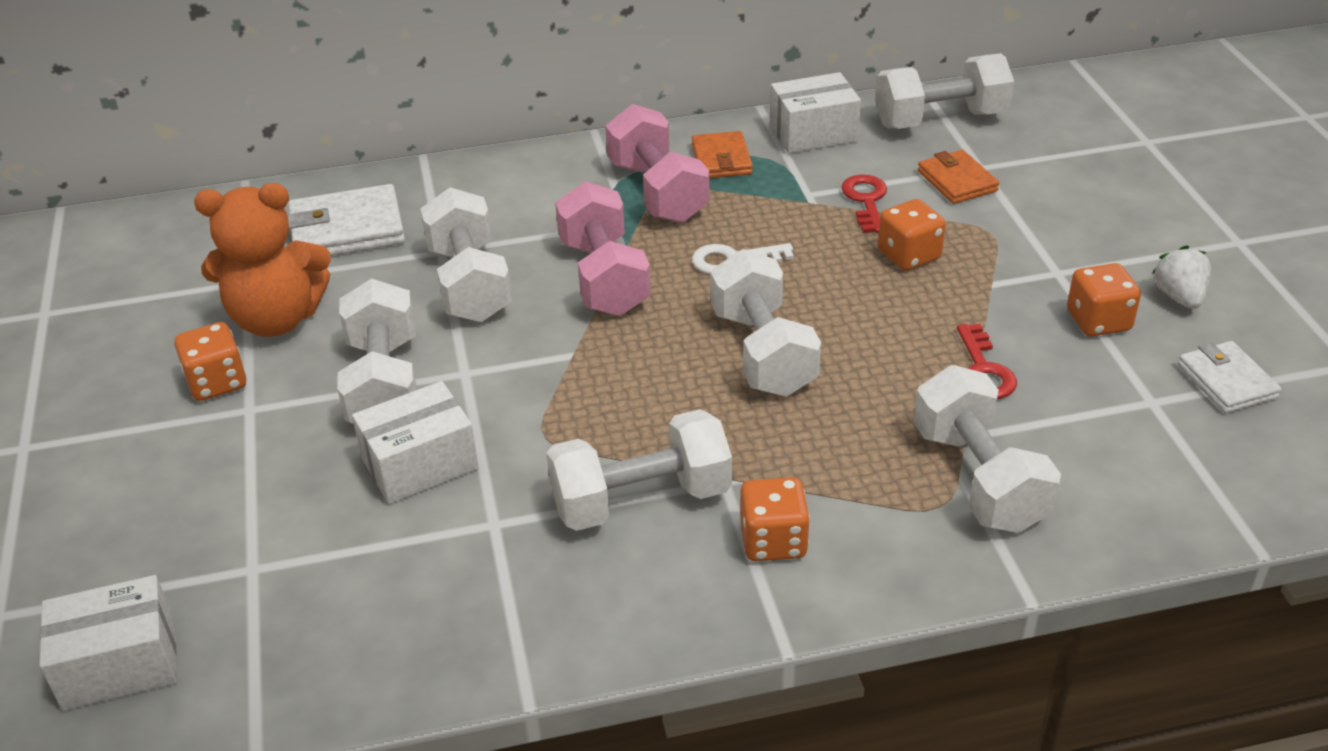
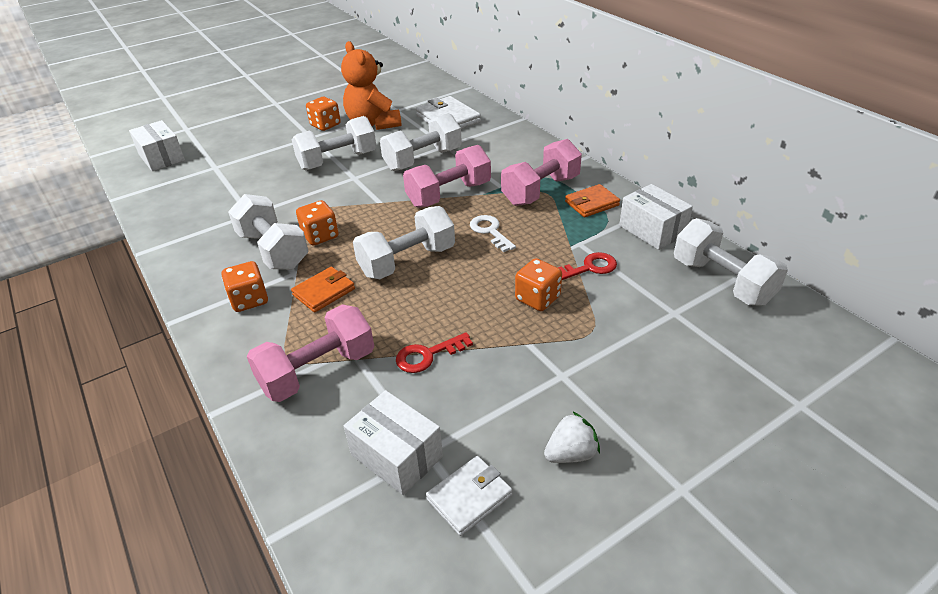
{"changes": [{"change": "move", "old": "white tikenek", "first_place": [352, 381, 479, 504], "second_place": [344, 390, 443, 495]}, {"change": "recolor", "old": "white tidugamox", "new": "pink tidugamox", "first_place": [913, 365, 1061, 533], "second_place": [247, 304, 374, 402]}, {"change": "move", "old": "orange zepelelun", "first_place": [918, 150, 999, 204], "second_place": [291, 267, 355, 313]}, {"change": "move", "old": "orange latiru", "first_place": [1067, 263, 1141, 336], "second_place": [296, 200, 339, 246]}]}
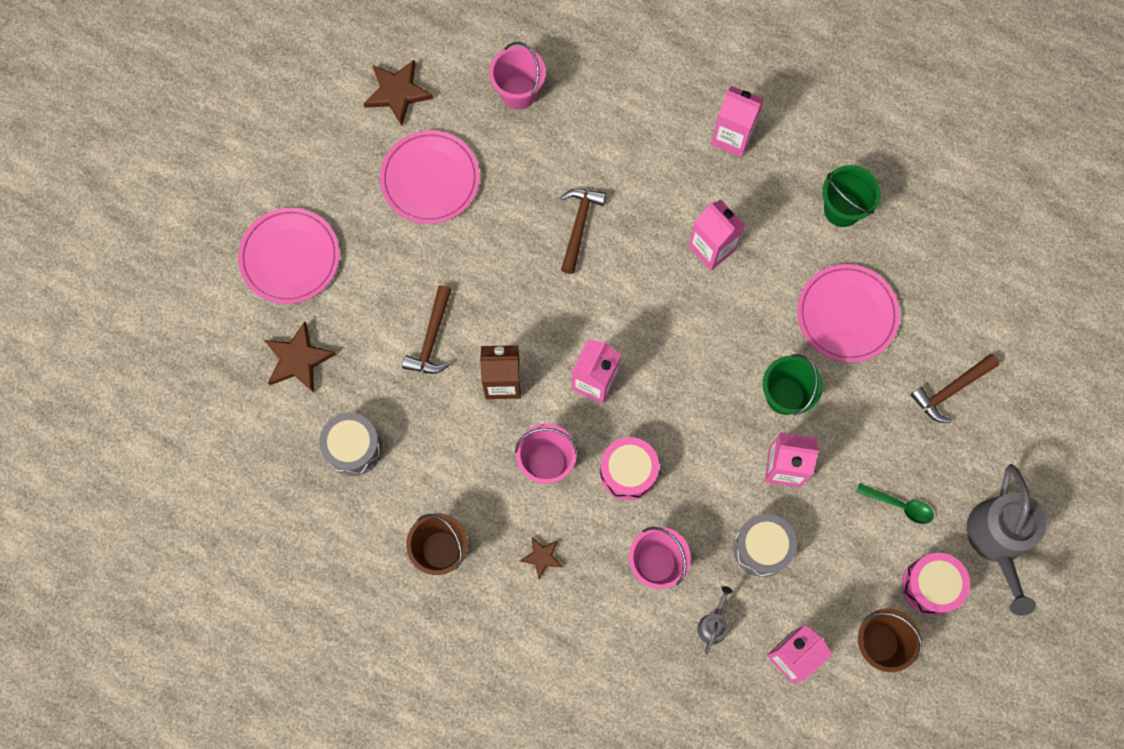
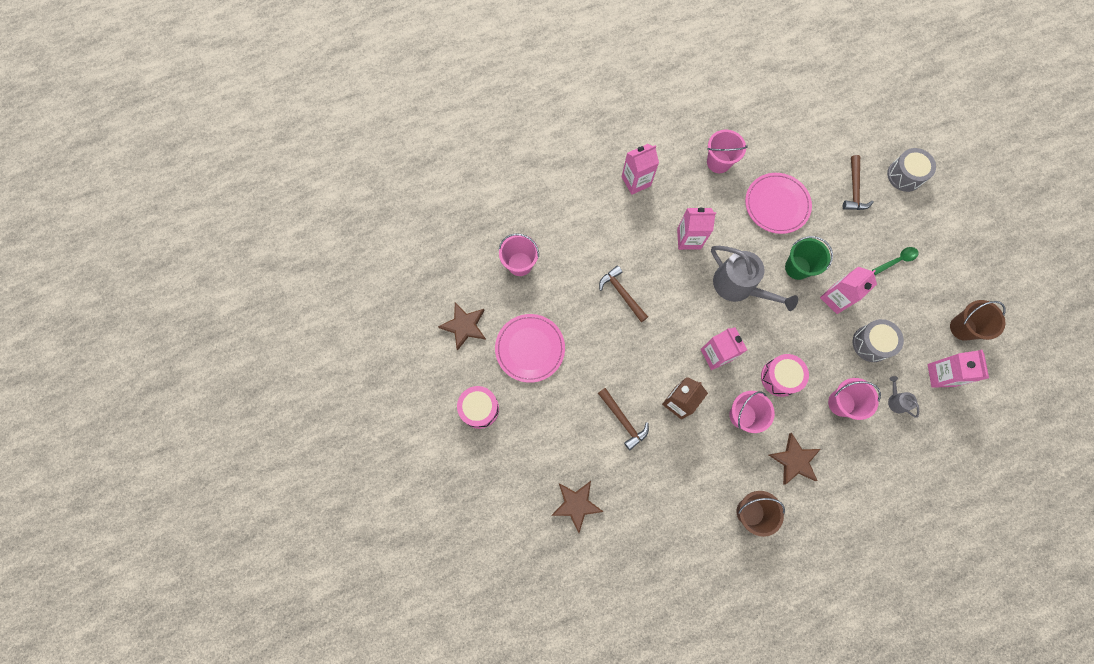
{"changes": [{"change": "delete", "old": "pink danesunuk", "first_place": [238, 208, 339, 304]}, {"change": "move", "old": "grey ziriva", "first_place": [319, 413, 382, 476], "second_place": [887, 148, 936, 192]}, {"change": "resize", "old": "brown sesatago", "first_place": [520, 537, 563, 579], "second_place": [769, 433, 820, 485], "factor": 1.73}, {"change": "recolor", "old": "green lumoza", "new": "pink lumoza", "first_place": [822, 165, 881, 227], "second_place": [707, 130, 748, 173]}, {"change": "move", "old": "pink ziriva", "first_place": [902, 553, 970, 616], "second_place": [457, 386, 499, 429]}, {"change": "move", "old": "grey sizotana", "first_place": [966, 464, 1047, 616], "second_place": [711, 246, 798, 311]}]}
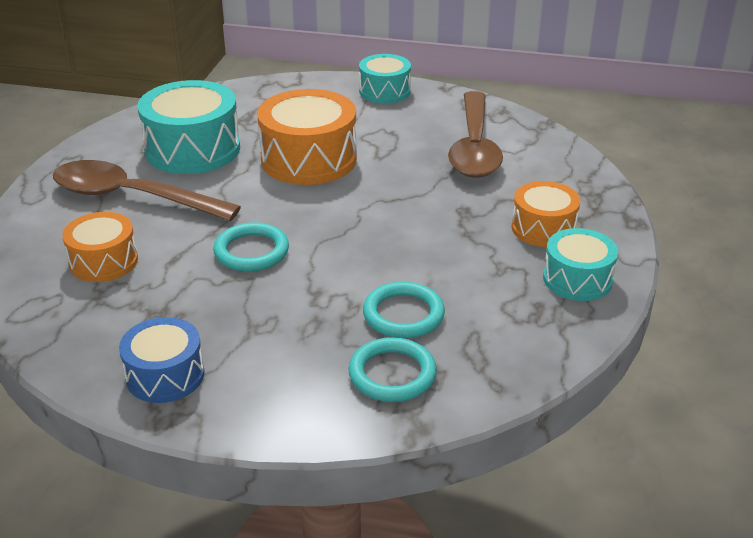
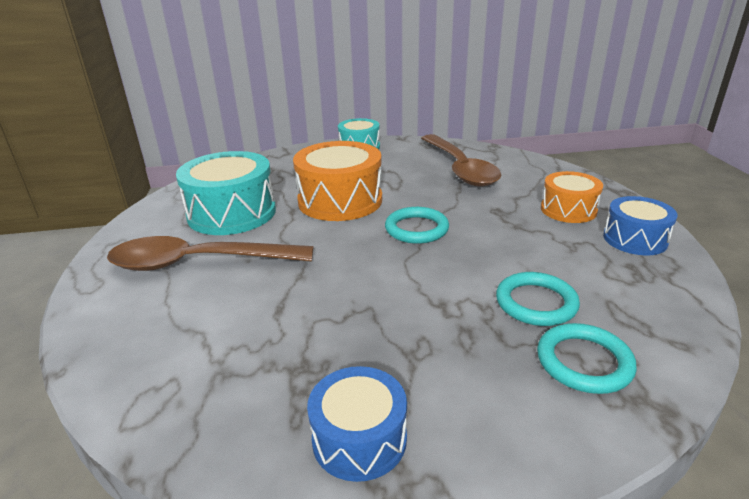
{"changes": [{"change": "delete", "old": "orange ziriva", "first_place": [62, 212, 138, 282]}, {"change": "move", "old": "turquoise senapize", "first_place": [213, 222, 289, 272], "second_place": [385, 207, 449, 244]}, {"change": "recolor", "old": "turquoise ziriva", "new": "blue ziriva", "first_place": [543, 228, 618, 301], "second_place": [603, 196, 677, 255]}]}
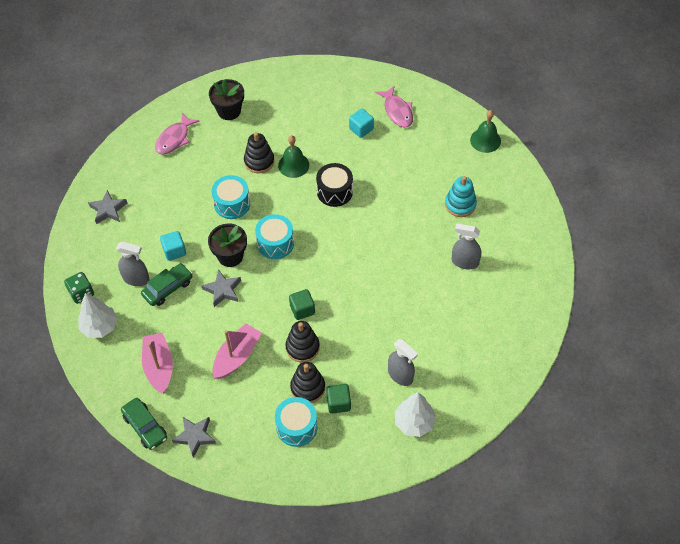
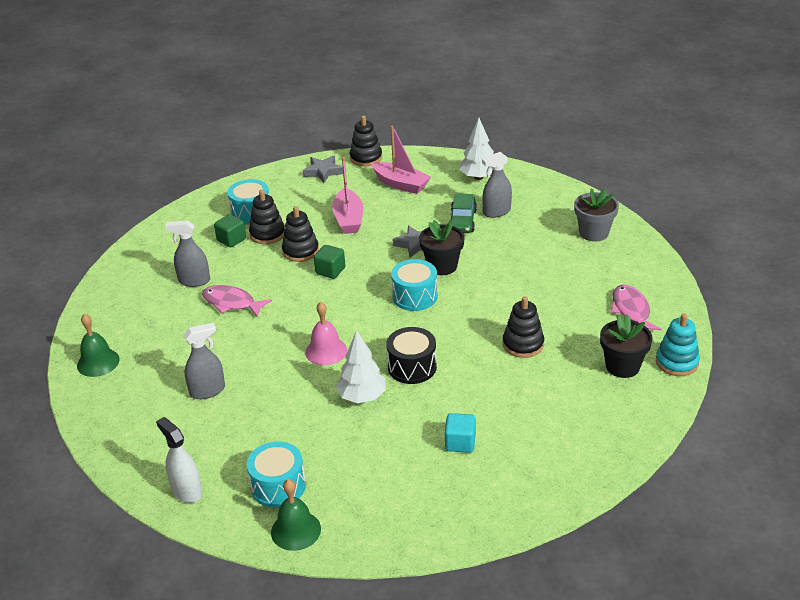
{"changes": [{"change": "delete", "old": "green latiru", "first_place": [64, 272, 94, 304]}, {"change": "replace", "old": "grey sesatago", "new": "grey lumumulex", "first_place": [88, 190, 127, 224], "second_place": [574, 188, 619, 242]}, {"change": "replace", "old": "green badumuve", "new": "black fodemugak", "first_place": [121, 398, 167, 450], "second_place": [350, 115, 382, 166]}, {"change": "delete", "old": "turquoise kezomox", "first_place": [160, 231, 186, 261]}, {"change": "move", "old": "turquoise ziriva", "first_place": [211, 175, 250, 219], "second_place": [247, 441, 306, 508]}, {"change": "move", "old": "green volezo", "first_place": [278, 135, 309, 178], "second_place": [77, 314, 120, 377]}, {"change": "move", "old": "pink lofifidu", "first_place": [375, 85, 413, 127], "second_place": [202, 285, 272, 317]}, {"change": "move", "old": "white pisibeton", "first_place": [395, 392, 436, 437], "second_place": [336, 330, 386, 403]}, {"change": "move", "old": "turquoise fodemugak", "first_place": [445, 176, 477, 217], "second_place": [656, 313, 700, 376]}, {"change": "insert", "new": "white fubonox", "second_place": [156, 417, 202, 503]}, {"change": "insert", "new": "pink volezo", "second_place": [305, 302, 347, 365]}]}
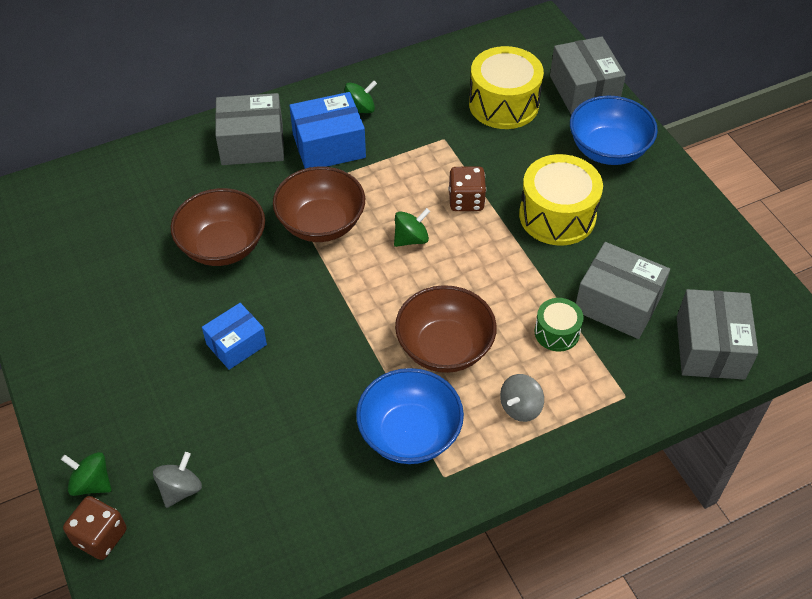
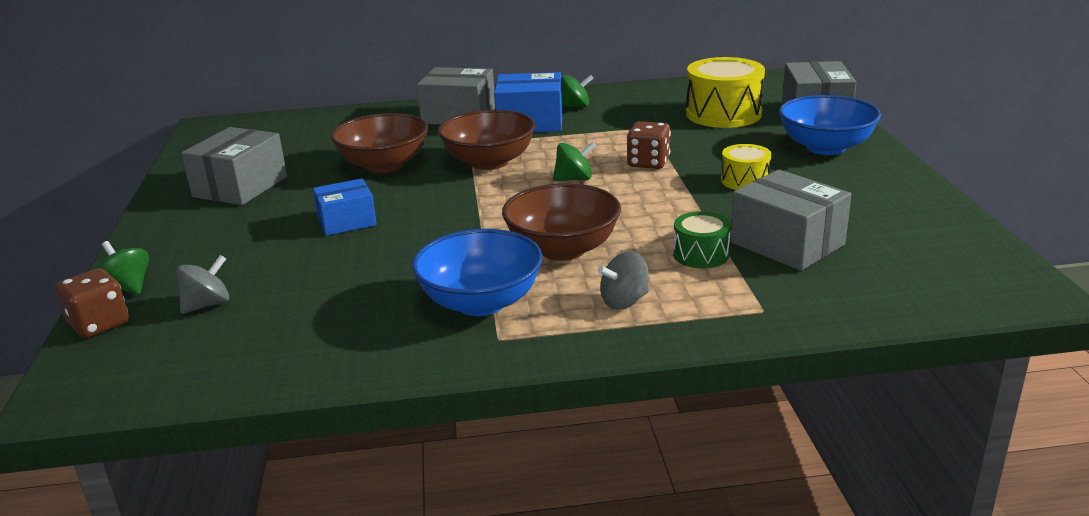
{"changes": [{"change": "resize", "old": "yellow ziriva", "first_place": [519, 154, 603, 246], "second_place": [721, 144, 772, 190], "factor": 0.54}, {"change": "move", "old": "grey tikenek", "first_place": [677, 289, 758, 380], "second_place": [181, 127, 287, 205]}]}
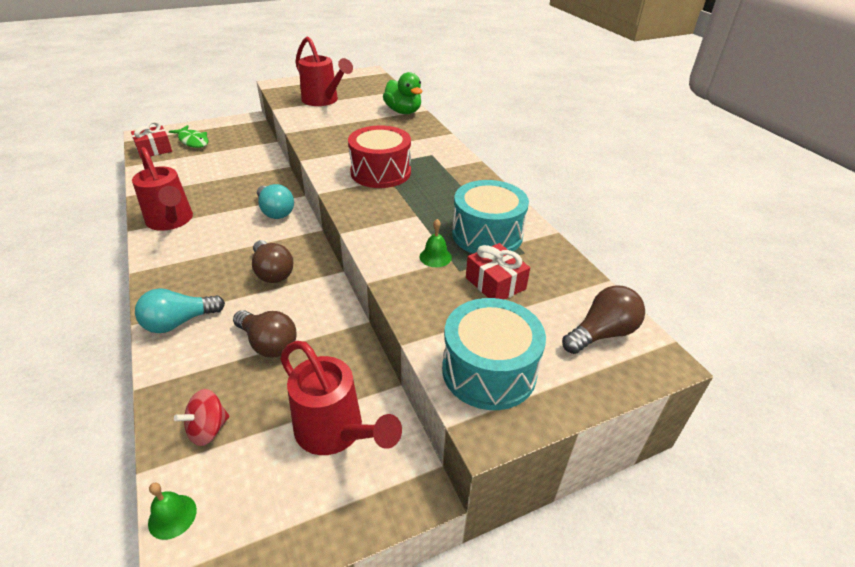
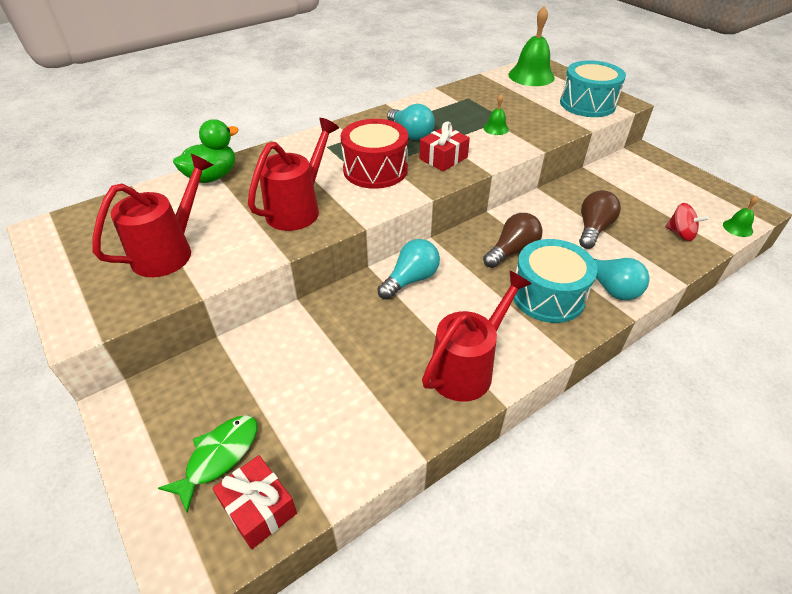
{"changes": [{"change": "move", "old": "red sizotana", "first_place": [280, 341, 402, 455], "second_place": [248, 118, 339, 231]}, {"change": "move", "old": "turquoise ziriva", "first_place": [452, 180, 529, 254], "second_place": [513, 239, 597, 323]}, {"change": "move", "old": "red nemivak", "first_place": [466, 243, 530, 300], "second_place": [419, 121, 470, 172]}, {"change": "replace", "old": "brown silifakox", "new": "green volezo", "first_place": [562, 285, 645, 354], "second_place": [508, 6, 555, 86]}, {"change": "insert", "new": "turquoise silifakox", "second_place": [387, 104, 435, 140]}]}
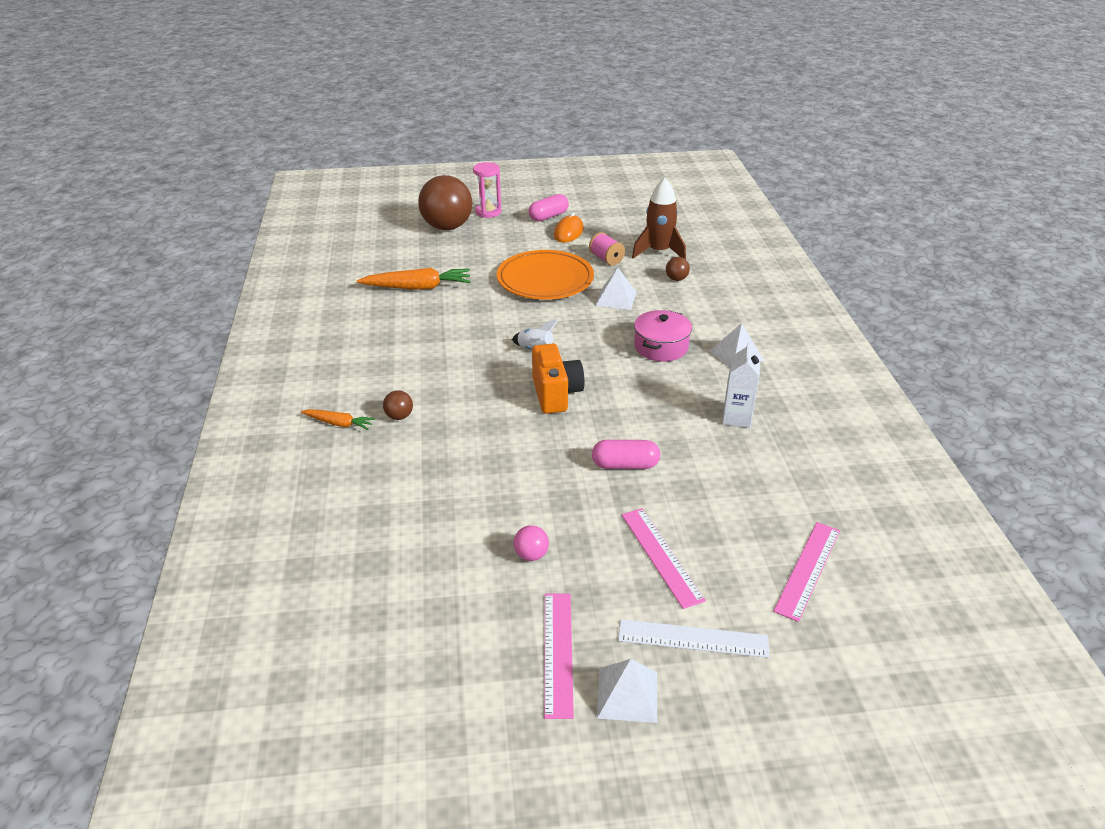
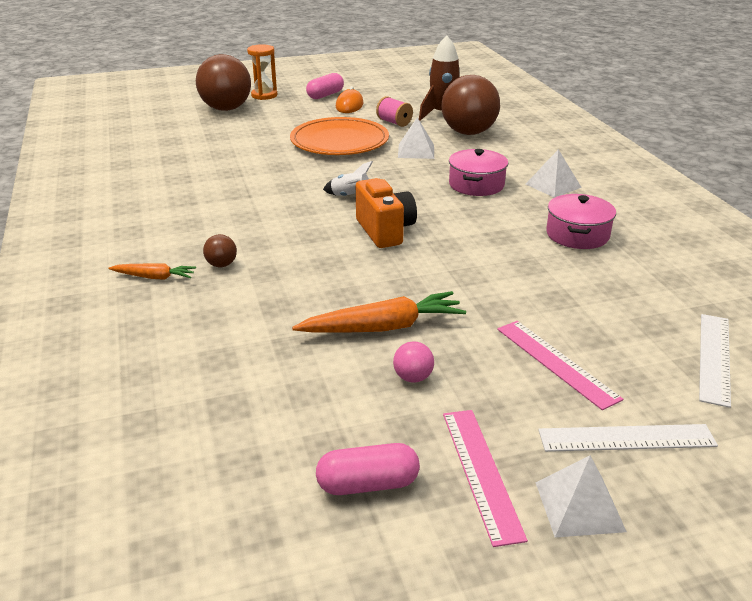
{"changes": [{"change": "move", "old": "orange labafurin", "first_place": [357, 268, 471, 290], "second_place": [292, 291, 466, 333]}, {"change": "recolor", "old": "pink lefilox", "new": "orange lefilox", "first_place": [473, 162, 501, 218], "second_place": [247, 44, 278, 100]}, {"change": "move", "old": "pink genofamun", "first_place": [592, 440, 660, 469], "second_place": [316, 443, 420, 495]}, {"change": "resize", "old": "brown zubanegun", "first_place": [666, 257, 690, 281], "second_place": [441, 75, 500, 135], "factor": 2.43}, {"change": "replace", "old": "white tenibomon", "new": "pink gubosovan", "first_place": [722, 342, 760, 428], "second_place": [546, 194, 616, 249]}, {"change": "recolor", "old": "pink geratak", "new": "white geratak", "first_place": [773, 522, 840, 622], "second_place": [699, 314, 731, 408]}]}
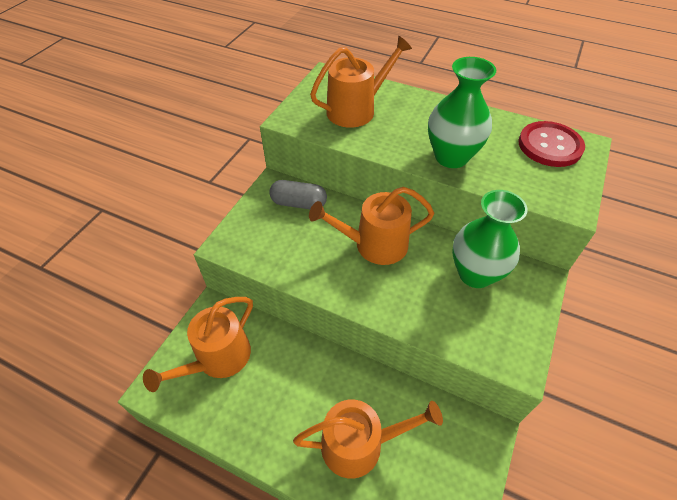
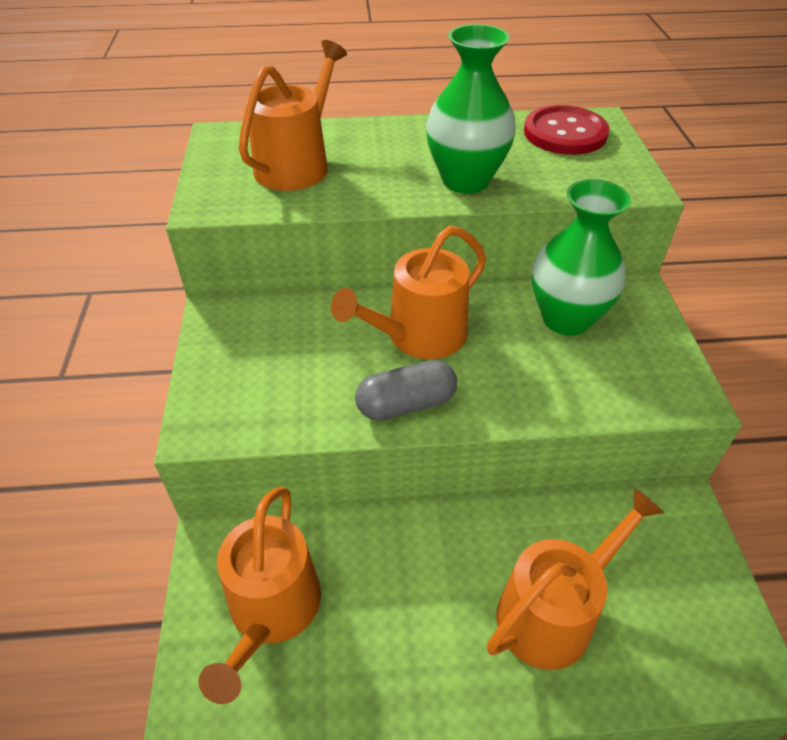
{"changes": [{"change": "move", "old": "grey genofamun", "first_place": [269, 180, 327, 209], "second_place": [355, 360, 457, 421]}]}
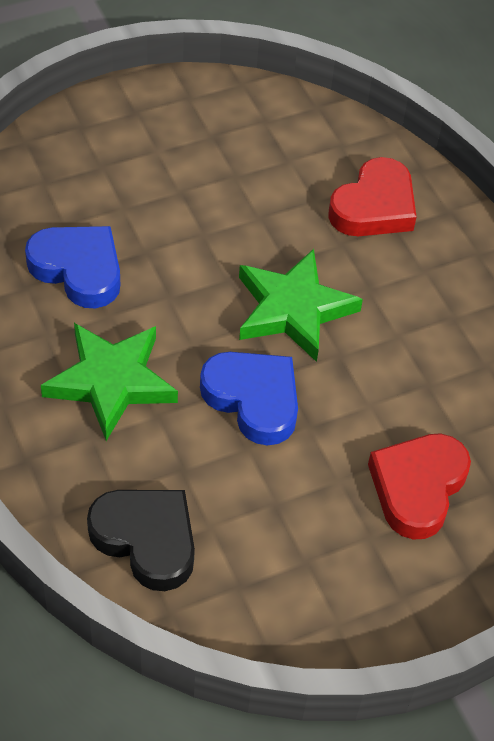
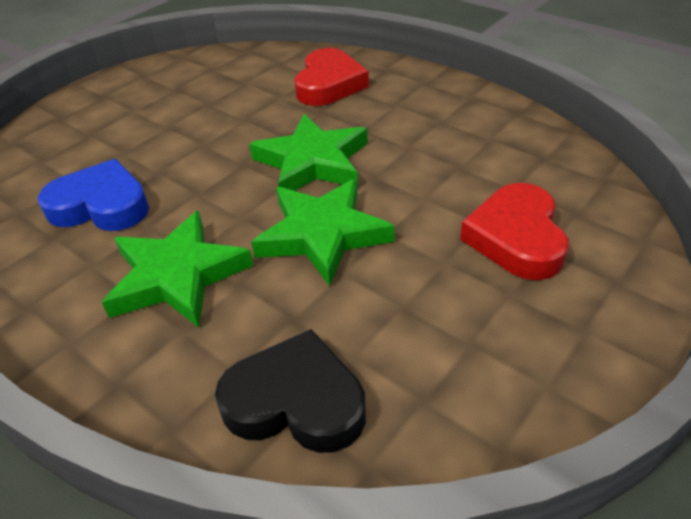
{"changes": [{"change": "replace", "old": "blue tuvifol", "new": "green sesatago", "first_place": [200, 352, 298, 446], "second_place": [251, 178, 395, 286]}]}
